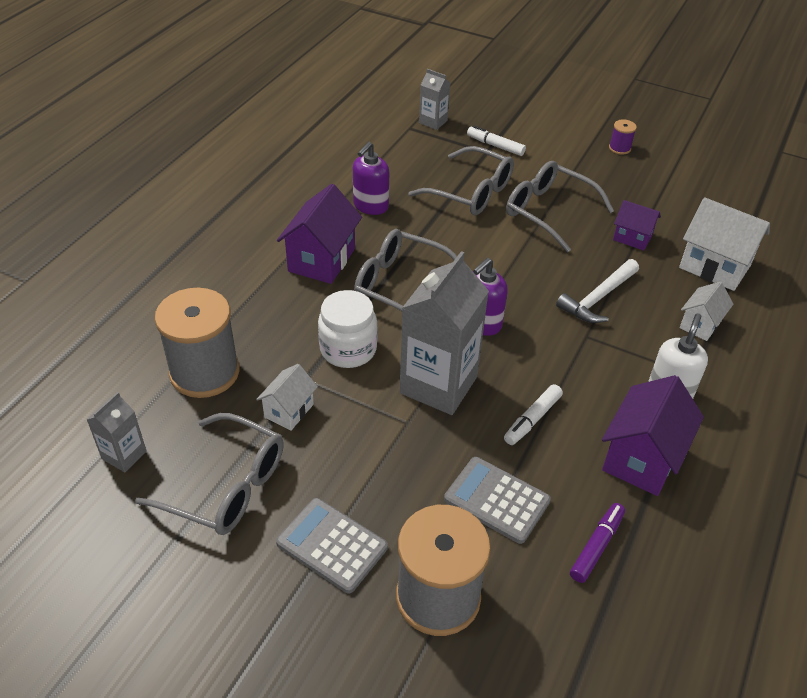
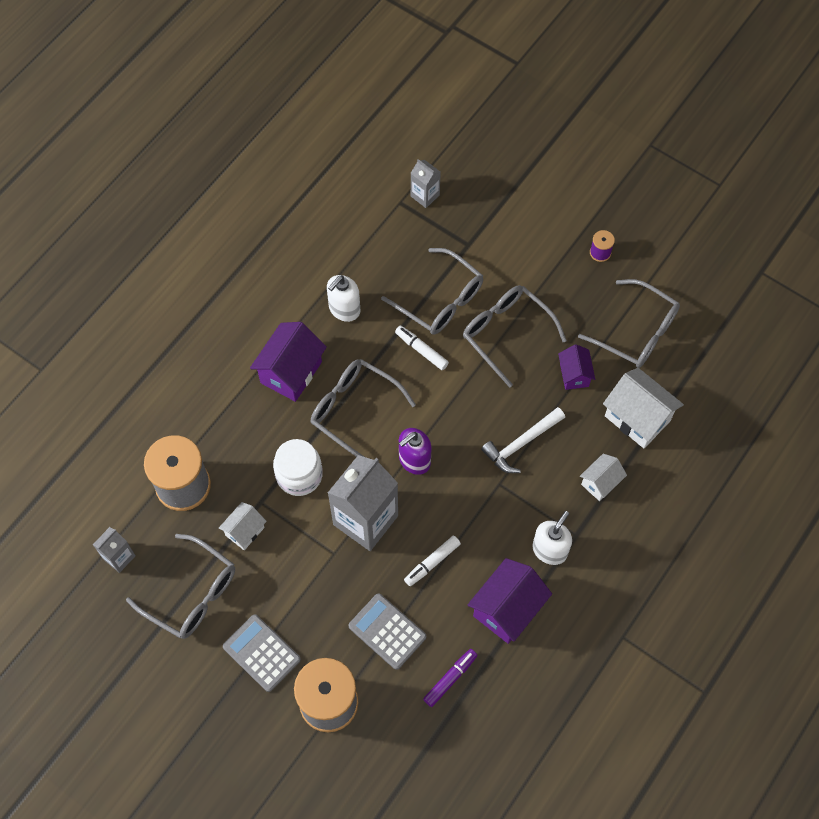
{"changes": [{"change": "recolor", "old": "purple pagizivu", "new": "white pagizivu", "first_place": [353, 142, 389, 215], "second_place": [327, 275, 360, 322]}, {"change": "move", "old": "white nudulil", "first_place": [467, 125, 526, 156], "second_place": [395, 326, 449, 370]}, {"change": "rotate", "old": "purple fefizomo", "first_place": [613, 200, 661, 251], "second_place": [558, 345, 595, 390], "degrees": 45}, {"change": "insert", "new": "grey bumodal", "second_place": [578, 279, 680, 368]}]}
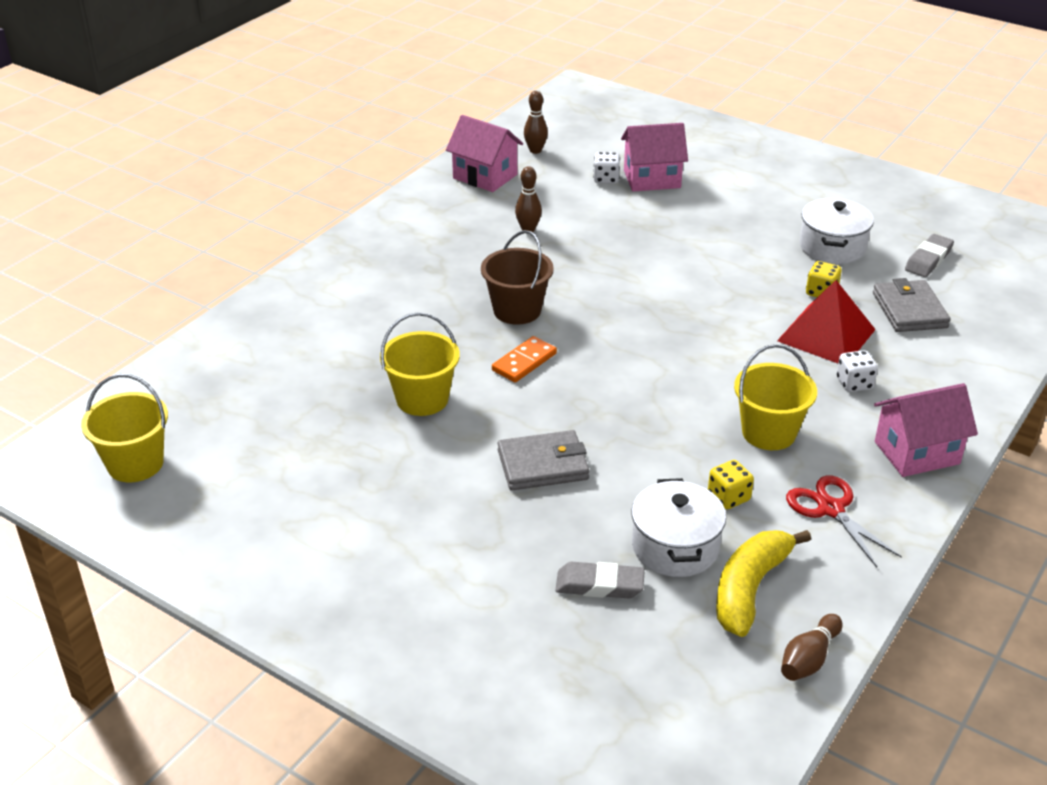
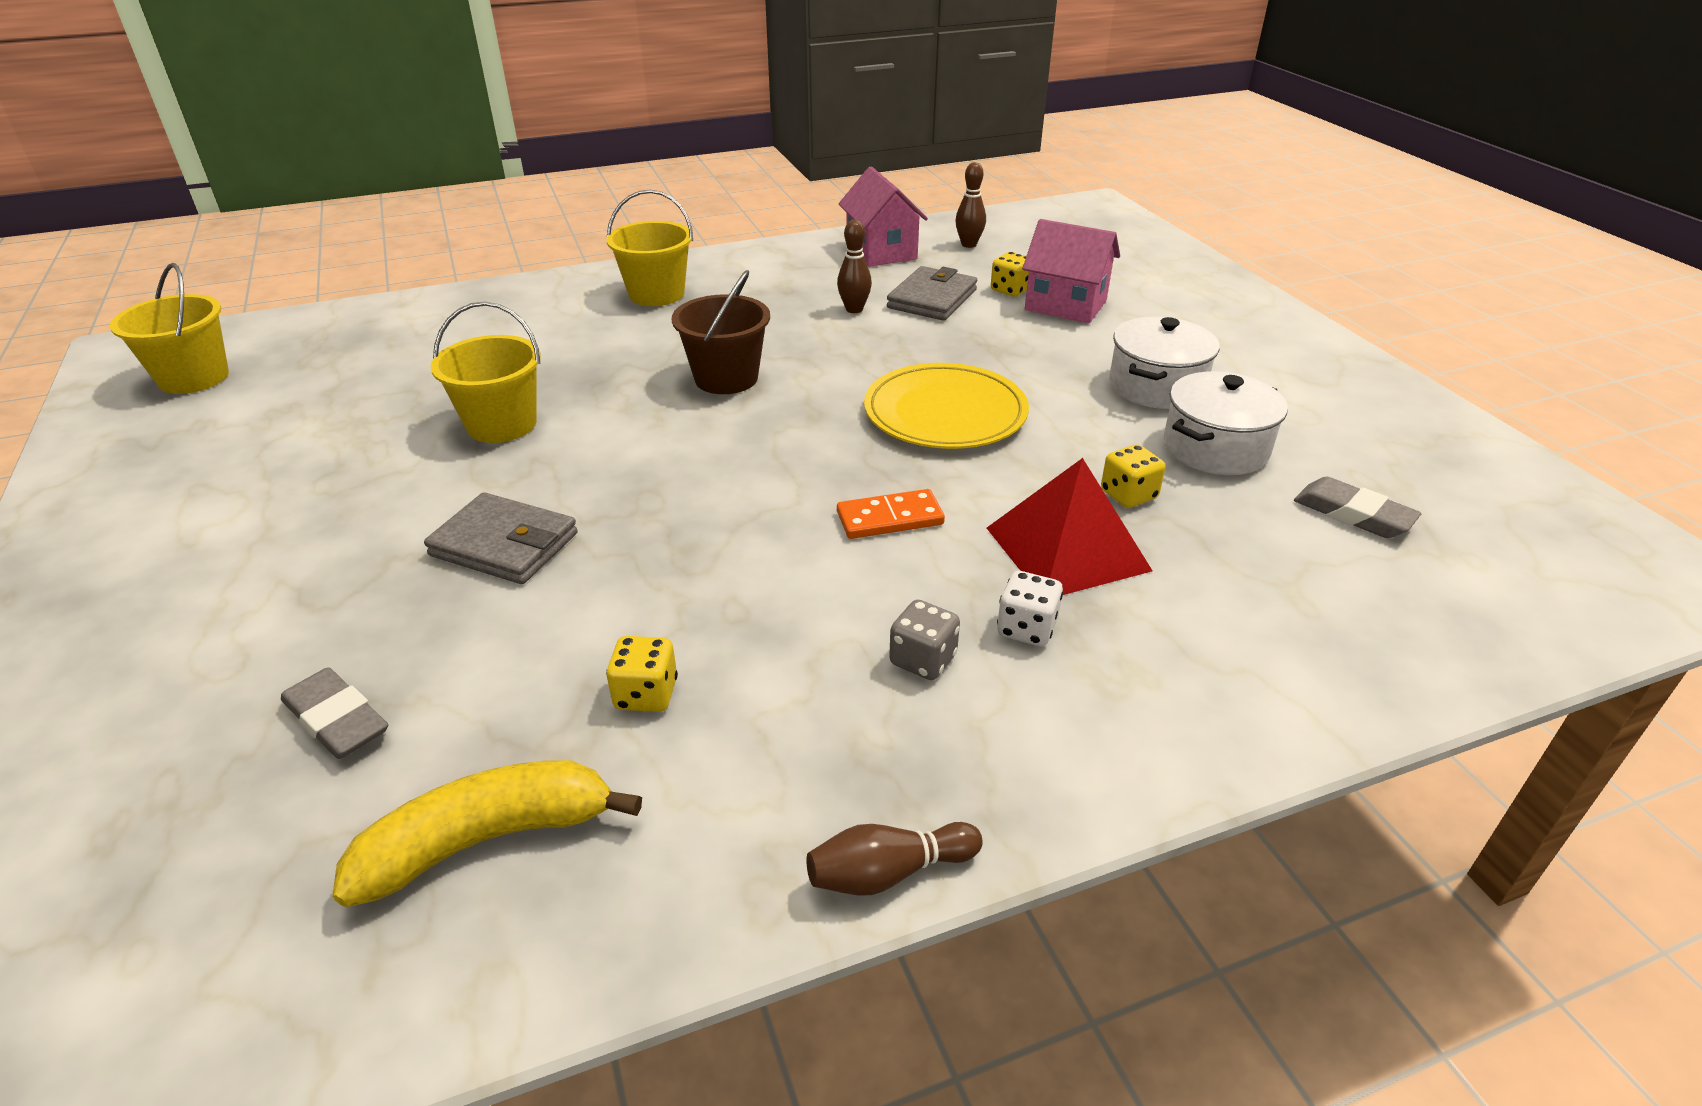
{"changes": [{"change": "move", "old": "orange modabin", "first_place": [492, 336, 557, 382], "second_place": [837, 489, 945, 539]}, {"change": "recolor", "old": "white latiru", "new": "yellow latiru", "first_place": [593, 152, 620, 184], "second_place": [991, 252, 1029, 297]}, {"change": "move", "old": "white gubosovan", "first_place": [631, 478, 726, 577], "second_place": [1109, 317, 1220, 409]}, {"change": "move", "old": "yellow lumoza", "first_place": [734, 344, 817, 450], "second_place": [606, 190, 693, 306]}, {"change": "move", "old": "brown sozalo", "first_place": [781, 614, 842, 681], "second_place": [806, 822, 983, 895]}, {"change": "delete", "old": "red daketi", "first_place": [786, 476, 902, 567]}, {"change": "move", "old": "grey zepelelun", "first_place": [873, 278, 951, 332], "second_place": [887, 266, 977, 321]}, {"change": "delete", "old": "pink fefizomo", "first_place": [874, 383, 978, 477]}, {"change": "rotate", "old": "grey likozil", "first_place": [905, 234, 954, 277], "second_place": [1294, 477, 1421, 538], "degrees": 60}, {"change": "insert", "new": "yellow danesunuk", "second_place": [864, 363, 1029, 449]}, {"change": "insert", "new": "grey latiru", "second_place": [889, 600, 960, 680]}]}
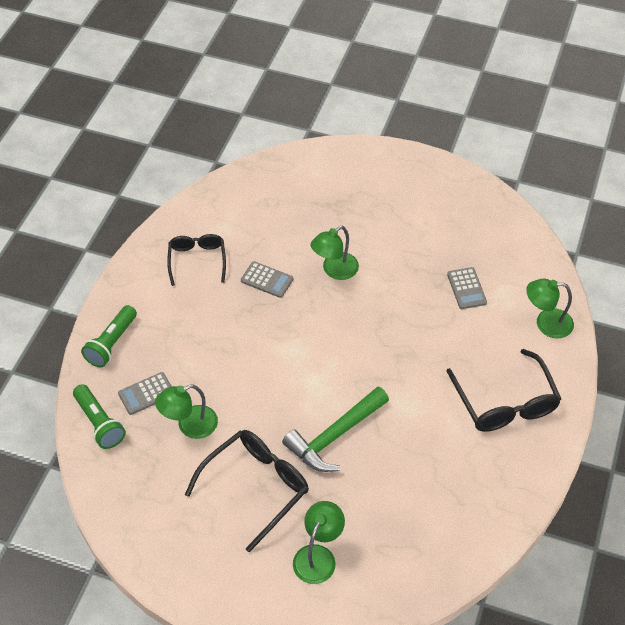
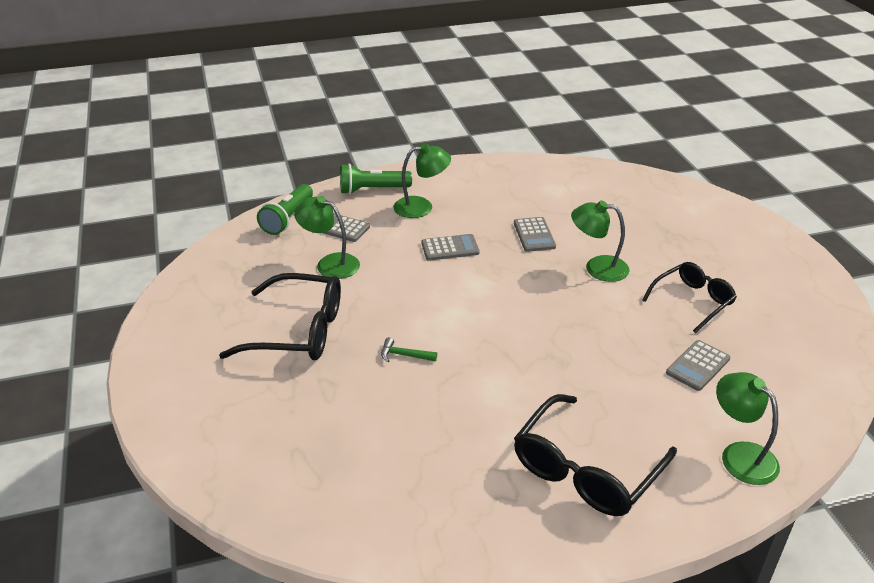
{"changes": [{"change": "move", "old": "black bumodal", "first_place": [167, 234, 226, 286], "second_place": [642, 262, 737, 333]}, {"change": "resize", "old": "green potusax", "first_place": [282, 386, 389, 472], "second_place": [381, 337, 437, 362], "factor": 0.41}, {"change": "move", "old": "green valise", "first_place": [293, 501, 345, 584], "second_place": [394, 143, 451, 218]}, {"change": "insert", "new": "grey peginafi", "second_place": [421, 234, 480, 261]}]}
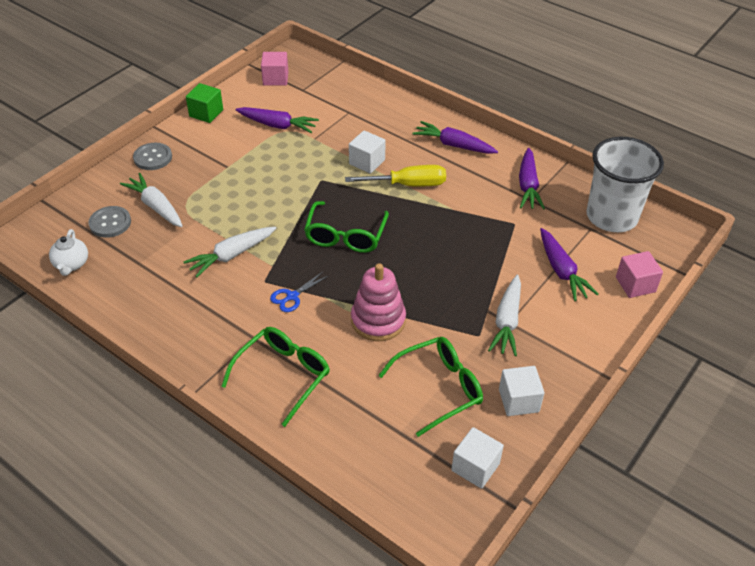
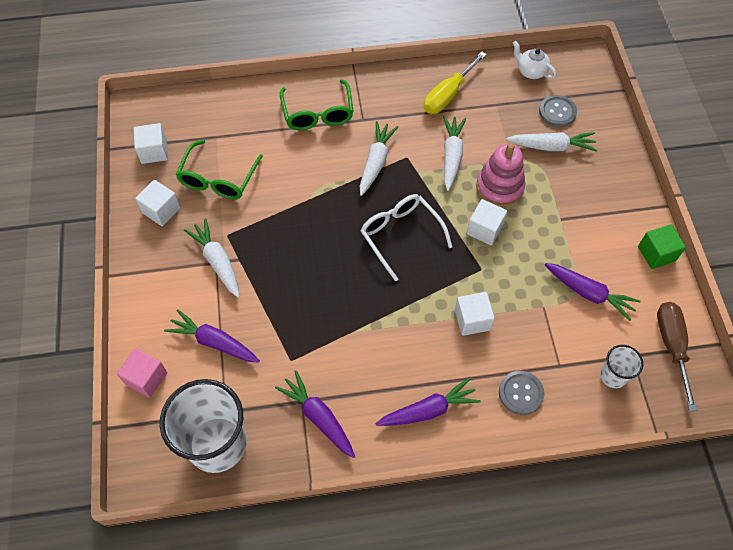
{"changes": [{"change": "move", "old": "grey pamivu", "first_place": [133, 143, 172, 170], "second_place": [499, 371, 544, 415]}, {"change": "rotate", "old": "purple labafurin", "first_place": [236, 107, 319, 133], "second_place": [544, 263, 641, 321], "degrees": -120}, {"change": "replace", "old": "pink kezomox", "new": "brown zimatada", "first_place": [261, 52, 288, 86], "second_place": [657, 302, 697, 411]}, {"change": "replace", "old": "blue daketi", "new": "white labafurin", "first_place": [270, 271, 328, 312], "second_place": [360, 121, 398, 196]}, {"change": "recolor", "old": "green bumodal", "new": "white bumodal", "first_place": [304, 201, 389, 253], "second_place": [361, 194, 452, 281]}, {"change": "move", "old": "yellow zimatada", "first_place": [345, 165, 446, 187], "second_place": [424, 52, 487, 114]}, {"change": "move", "old": "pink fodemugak", "first_place": [351, 263, 406, 341], "second_place": [476, 143, 525, 207]}, {"change": "insert", "new": "white kezomox", "second_place": [467, 199, 507, 245]}, {"change": "insert", "new": "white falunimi", "second_place": [600, 345, 643, 388]}]}
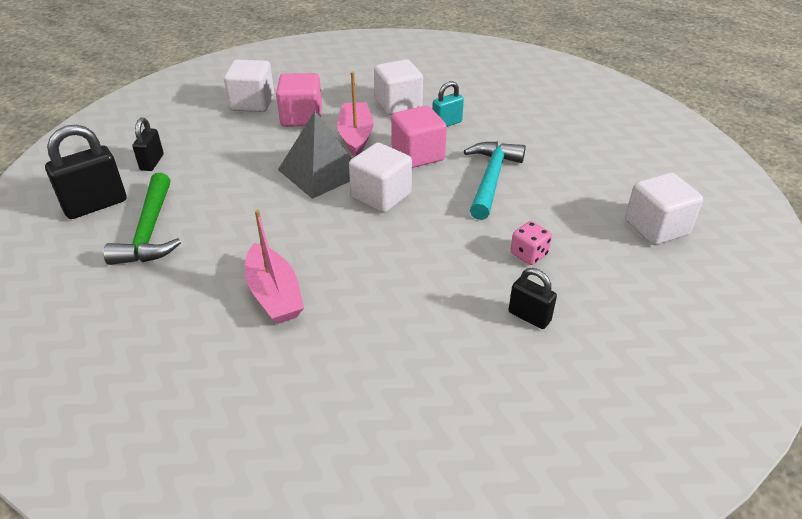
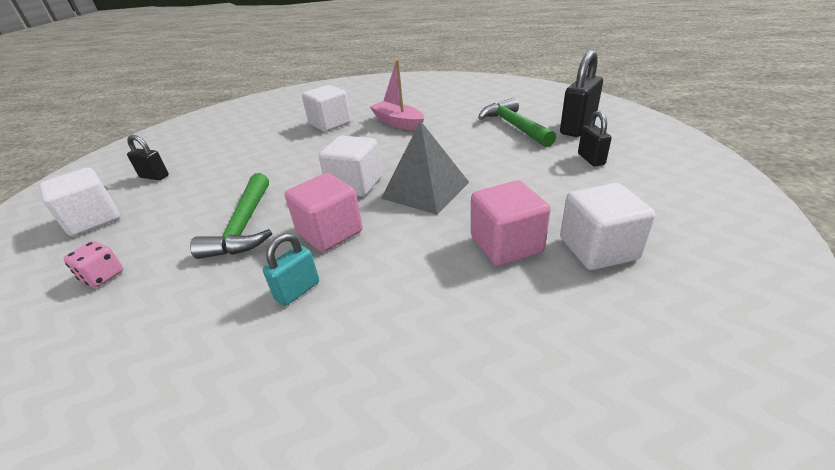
{"changes": [{"change": "delete", "old": "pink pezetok", "first_place": [337, 72, 374, 156]}, {"change": "move", "old": "white kezomox", "first_place": [374, 59, 423, 115], "second_place": [302, 85, 351, 132]}, {"change": "recolor", "old": "turquoise potusax", "new": "green potusax", "first_place": [464, 142, 526, 220], "second_place": [190, 173, 272, 259]}, {"change": "move", "old": "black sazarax", "first_place": [508, 268, 557, 329], "second_place": [127, 135, 169, 180]}, {"change": "move", "old": "pink latiru", "first_place": [511, 221, 552, 265], "second_place": [63, 241, 123, 288]}]}
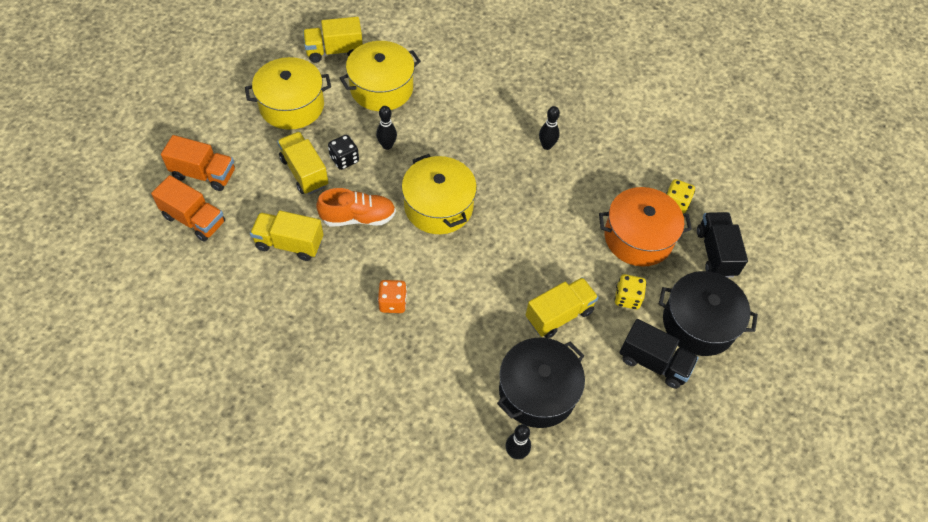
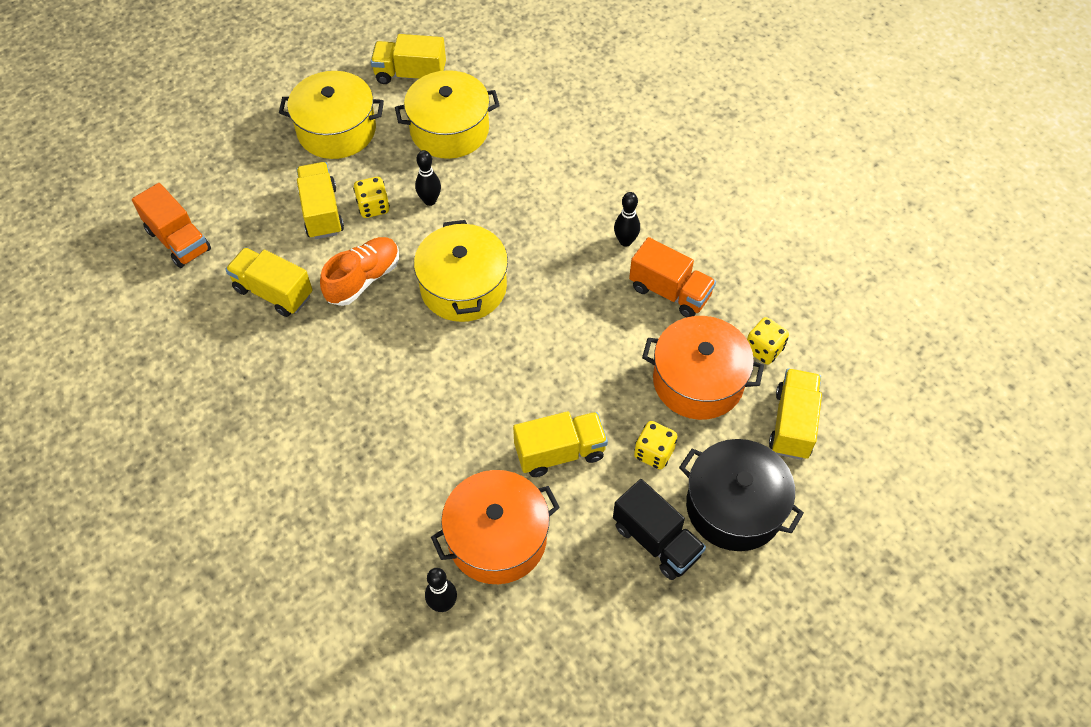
{"changes": [{"change": "move", "old": "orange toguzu", "first_place": [161, 135, 235, 191], "second_place": [629, 237, 716, 317]}, {"change": "rotate", "old": "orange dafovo", "first_place": [316, 188, 396, 226], "second_place": [320, 237, 399, 306], "degrees": -60}, {"change": "recolor", "old": "black latiru", "new": "yellow latiru", "first_place": [328, 135, 359, 170], "second_place": [353, 177, 390, 218]}, {"change": "delete", "old": "orange latiru", "first_place": [378, 280, 407, 313]}, {"change": "recolor", "old": "black gubosovan", "new": "orange gubosovan", "first_place": [497, 338, 585, 428], "second_place": [431, 470, 560, 584]}, {"change": "recolor", "old": "black toguzu", "new": "yellow toguzu", "first_place": [697, 212, 748, 278], "second_place": [769, 369, 822, 460]}]}
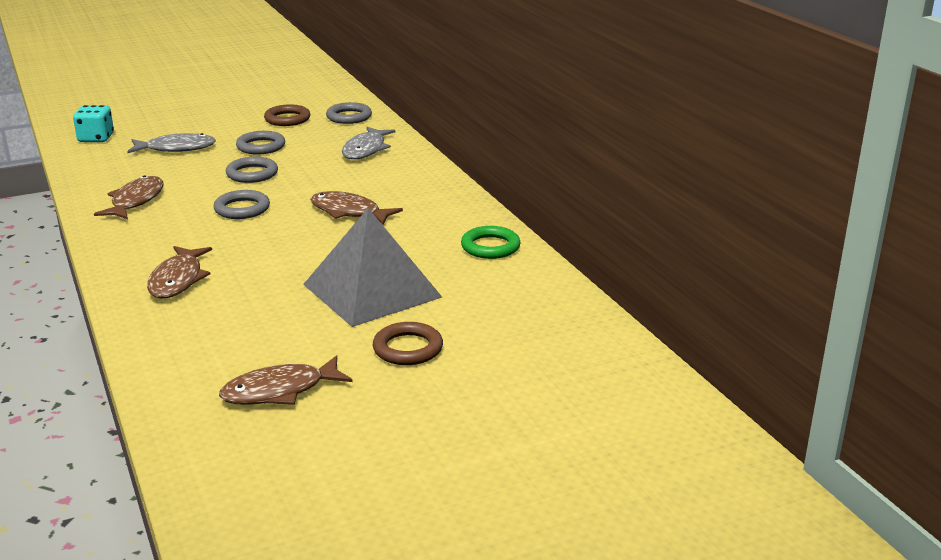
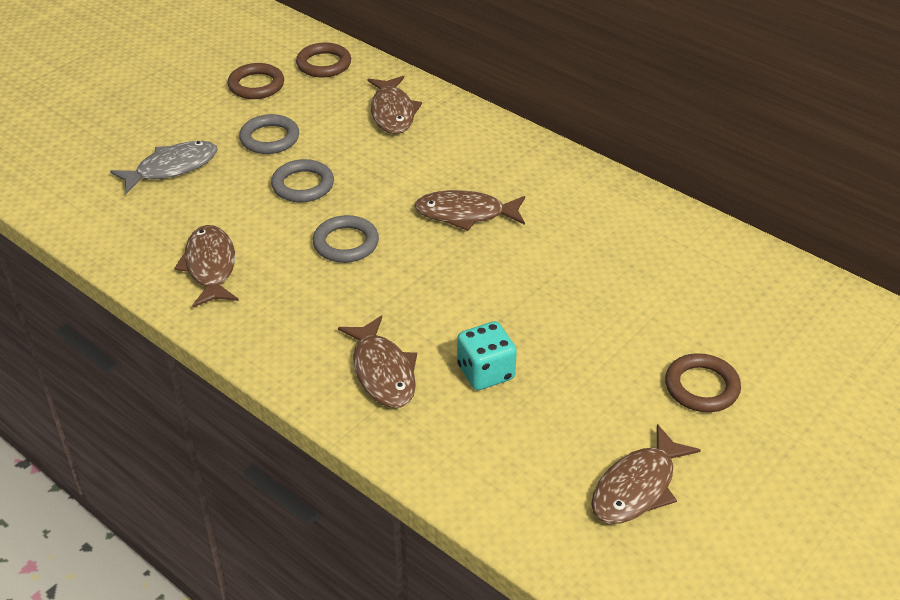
{"changes": [{"change": "move", "old": "turquoise latiru", "first_place": [73, 105, 114, 142], "second_place": [457, 321, 517, 390]}, {"change": "delete", "old": "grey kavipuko", "first_place": [303, 208, 442, 327]}, {"change": "recolor", "old": "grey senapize", "new": "brown senapize", "first_place": [326, 102, 372, 124], "second_place": [296, 42, 351, 77]}, {"change": "recolor", "old": "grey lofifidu", "new": "brown lofifidu", "first_place": [342, 127, 396, 159], "second_place": [368, 76, 422, 134]}, {"change": "delete", "old": "green senapize", "first_place": [461, 226, 521, 259]}]}
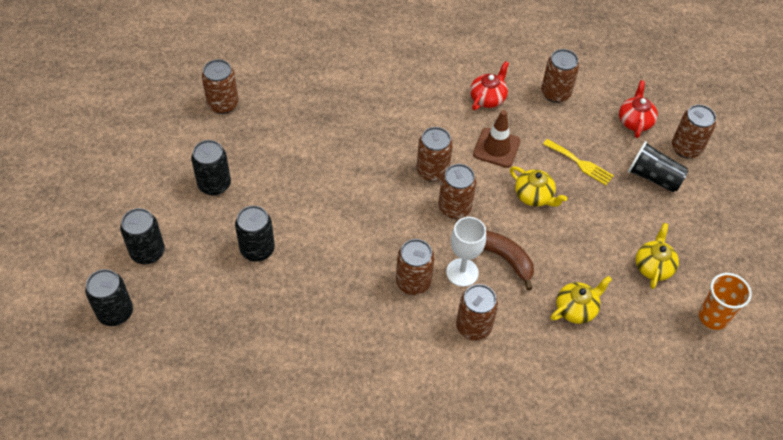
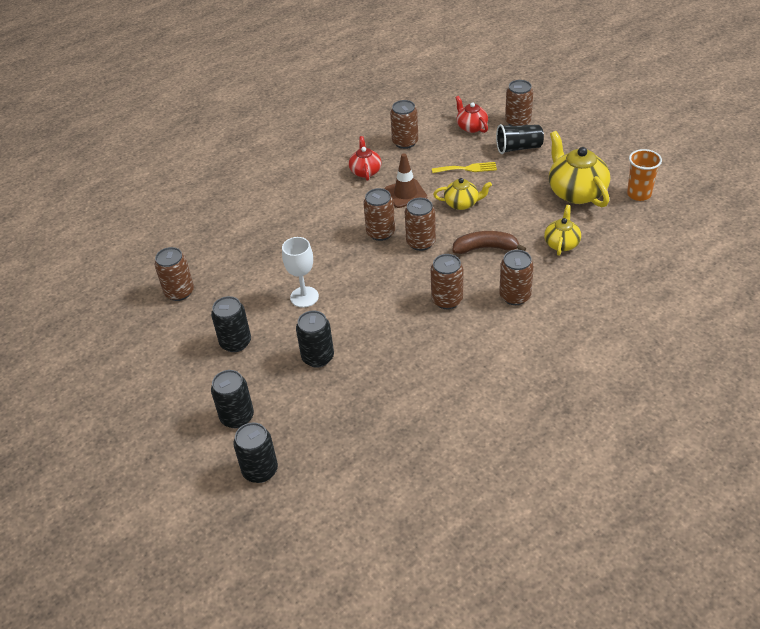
{"changes": [{"change": "move", "old": "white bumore", "first_place": [446, 217, 486, 287], "second_place": [282, 237, 319, 308]}, {"change": "resize", "old": "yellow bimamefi", "first_place": [636, 223, 679, 289], "second_place": [549, 131, 610, 207], "factor": 1.74}]}
